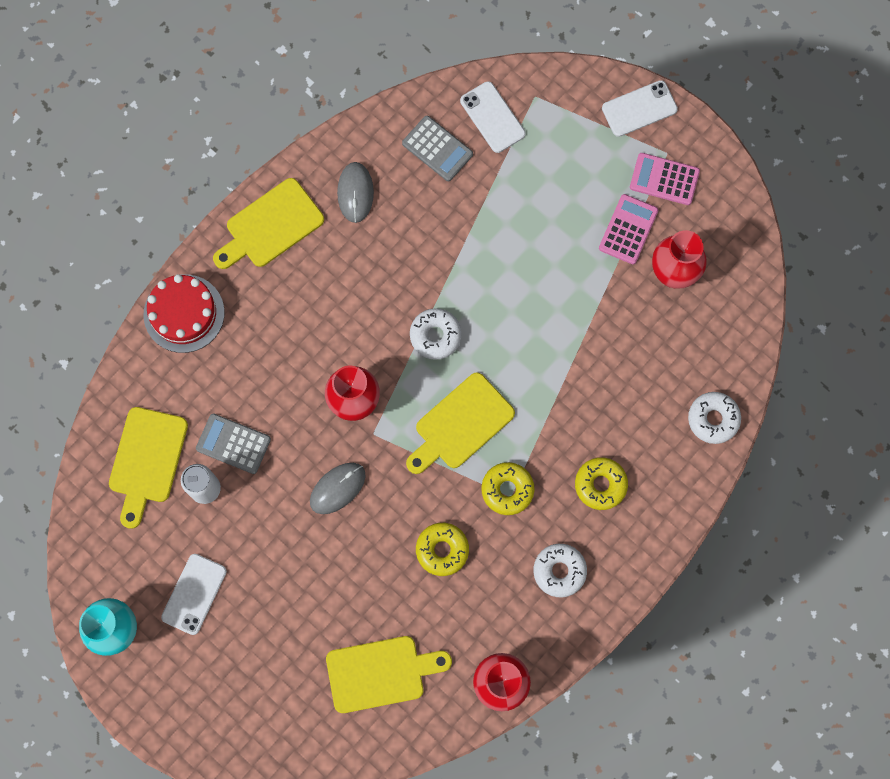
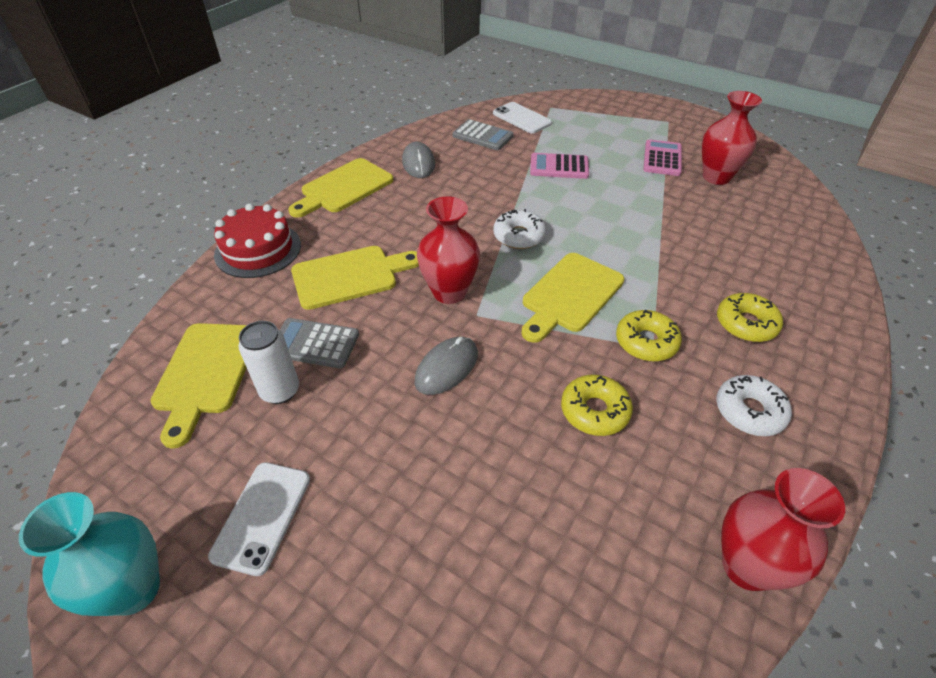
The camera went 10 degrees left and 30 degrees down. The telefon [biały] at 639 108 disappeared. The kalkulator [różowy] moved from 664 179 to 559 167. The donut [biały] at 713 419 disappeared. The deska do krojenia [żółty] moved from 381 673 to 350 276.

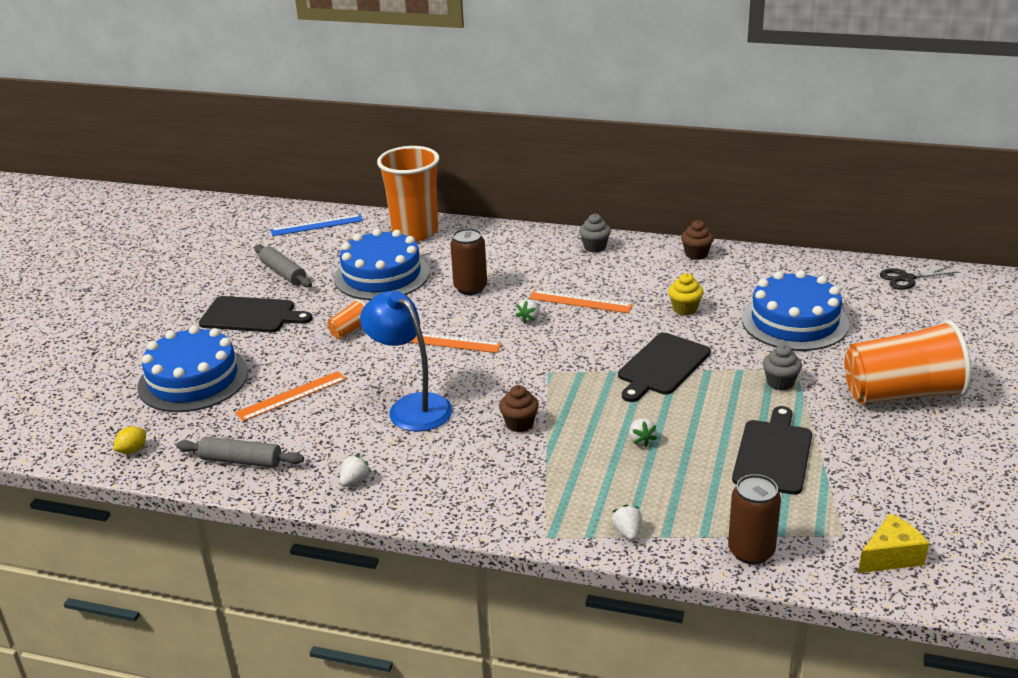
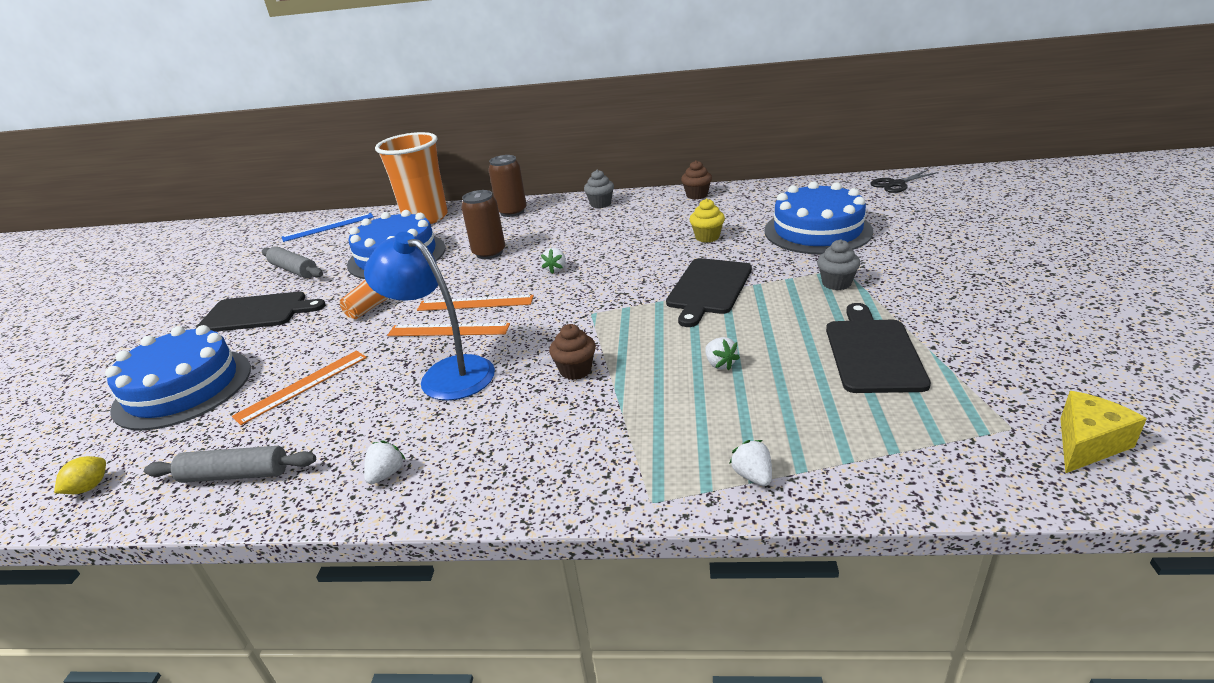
The camera went 10 degrees left and 0 degrees up. The linijka [pomarańczowy] moved from 580 302 to 448 330. The szklanka [pomarańczowy] at 902 394 disappeared. The puszka [brązowy] moved from 751 551 to 512 212.

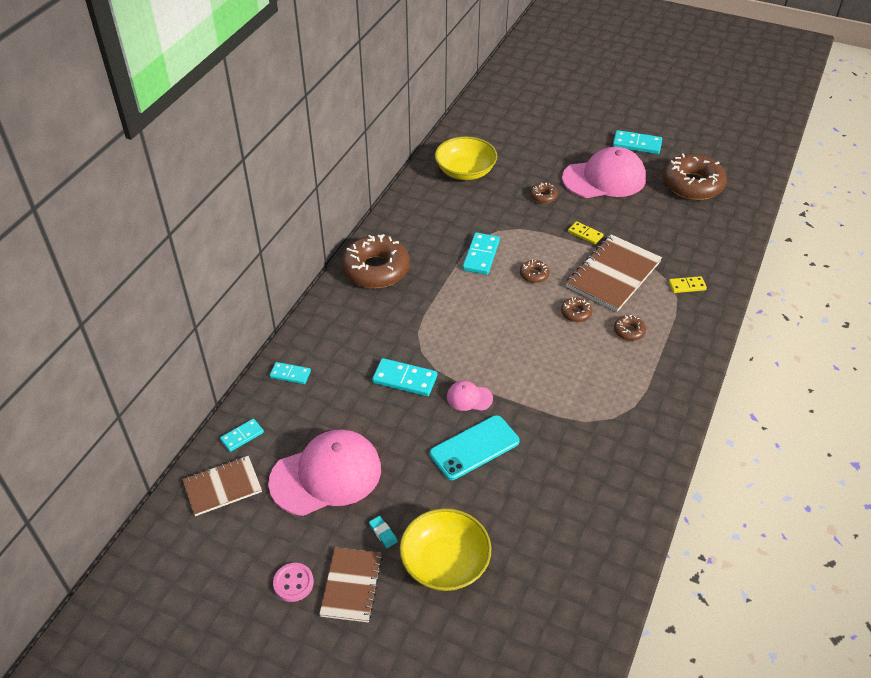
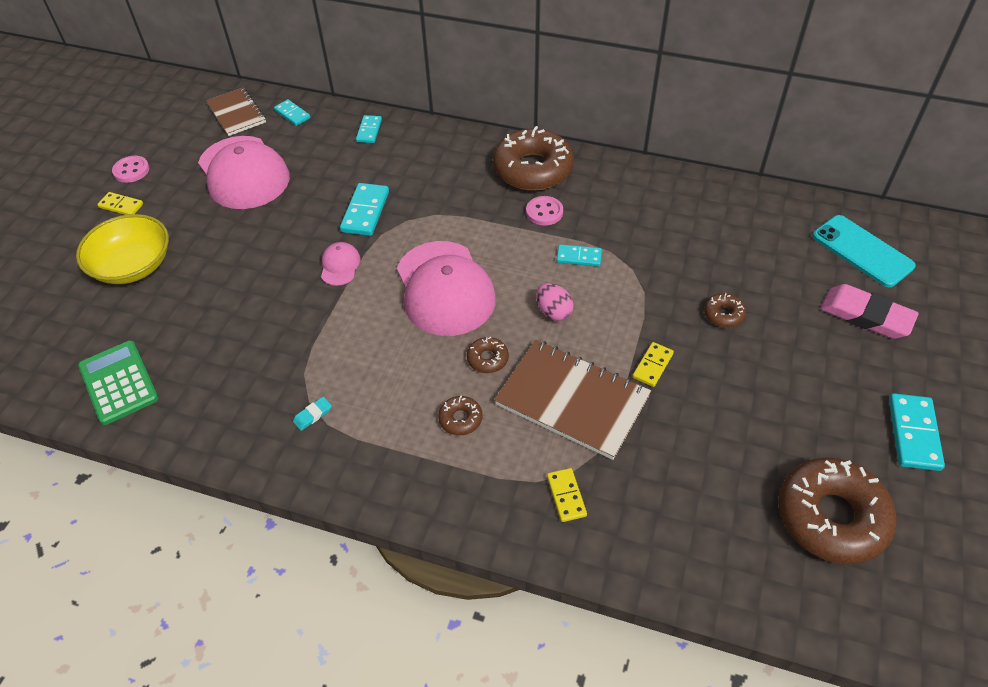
The camera went 85 degrees right and 5 degrees up. The miska [żółty] at 465 171 disappeared. The czapka [różowy] moved from 604 178 to 444 288. The kostka domina [turkusowy] at 481 255 changed to 0.63 times the size. The donut [brązowy] at 534 275 was replaced by the jajko [różowy] at 553 312. The telefon [turkusowy] moved from 474 447 to 862 251. The gumka do mazania [turkusowy] moved from 383 533 to 313 415. The zeszyt [brązowy] at 351 585 was replaced by the kostka domina [żółty] at 121 206. The guzik [różowy] at 544 212 appeared. The gumka do mazania [różowy] at 866 315 appeared. The kalkulator [zielony] at 119 382 appeared.

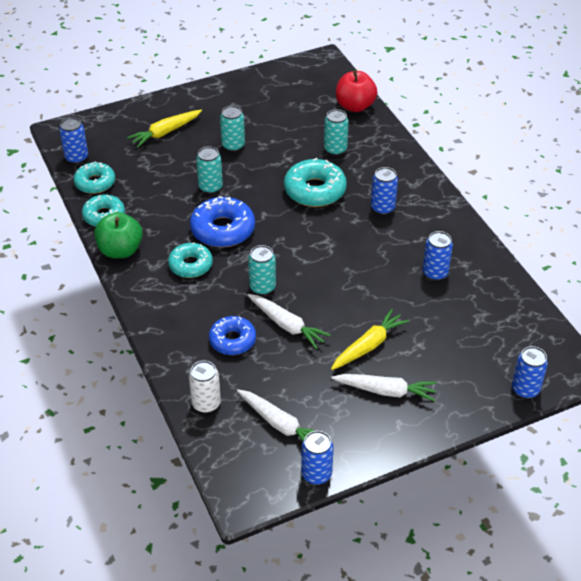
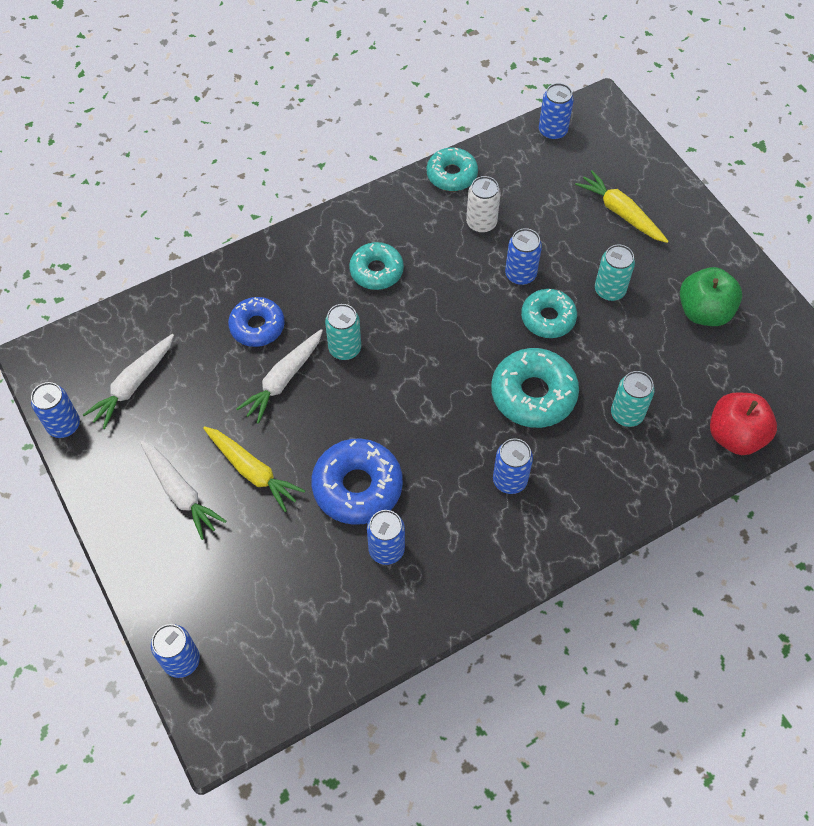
The camera went 85 degrees right and 15 degrees up. The puszka [turkusowy] at 210 187 became the puszka [niebieski] at 520 275. The donut [turkusowy] moved from 95 183 to 548 318. The donut [niebieski] moved from 223 229 to 357 487. The jabłko [zielony] moved from 120 250 to 704 311. The puszka [biały] moved from 206 404 to 481 223. The marchewka [biały] at 385 391 turned 45 degrees counterclockwise.

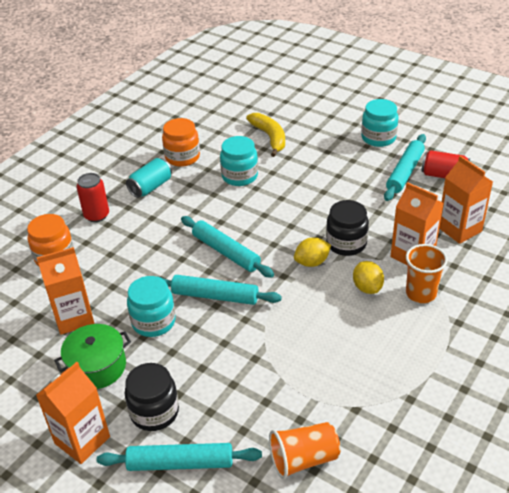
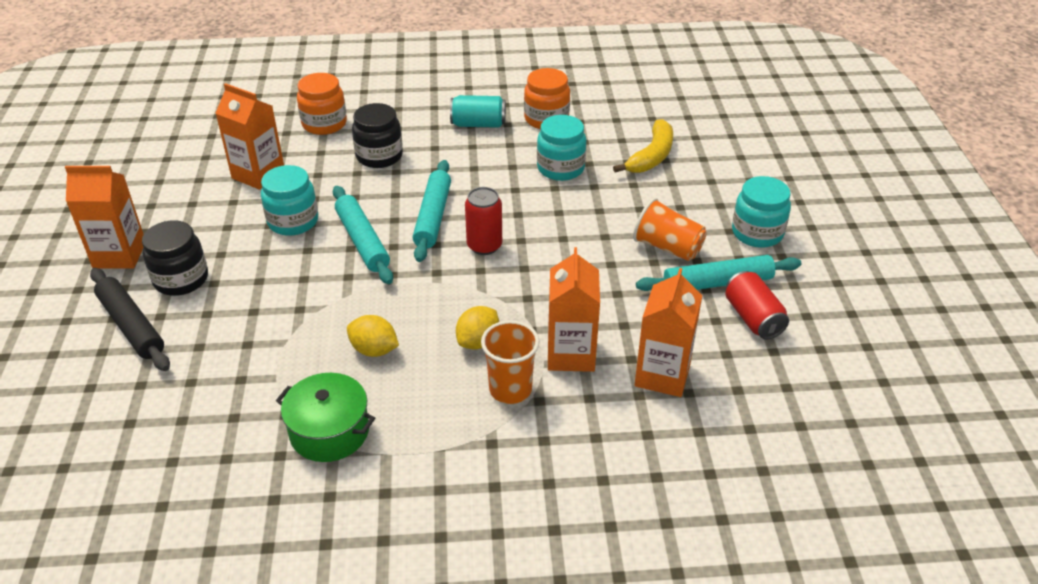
The camera went 50 degrees right and 0 degrees up. The puszka [czerwony] moved from 96 215 to 484 246. The słoik [czarny] moved from 346 243 to 379 156. The cytryna [żółty] moved from 312 262 to 374 350. The garnek [zielony] moved from 97 367 to 329 431. The szklanka [pomarańczowy] moved from 303 459 to 667 247. The wałek do ciasta [turkusowy] at 180 463 became the wałek do ciasta [czarny] at 131 326.

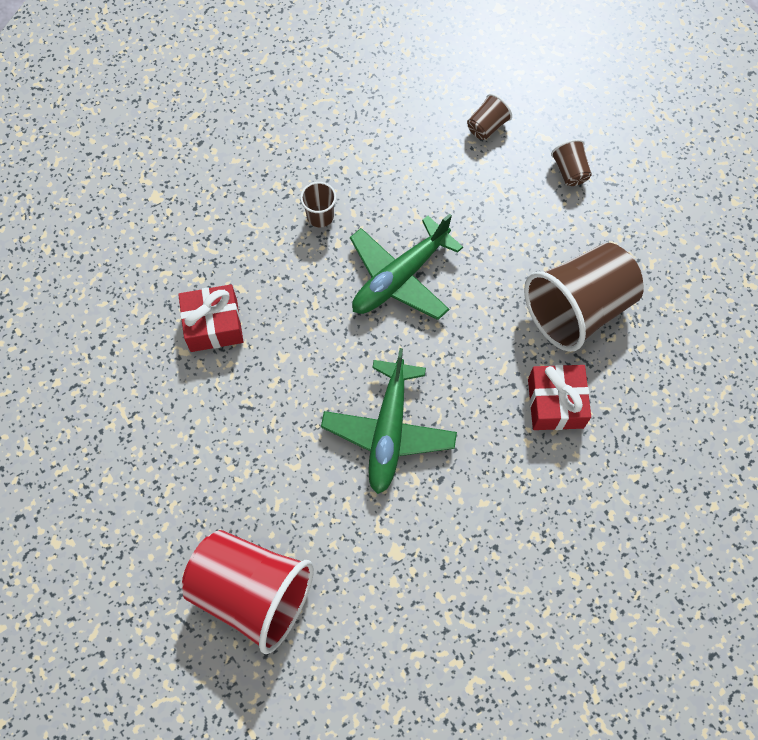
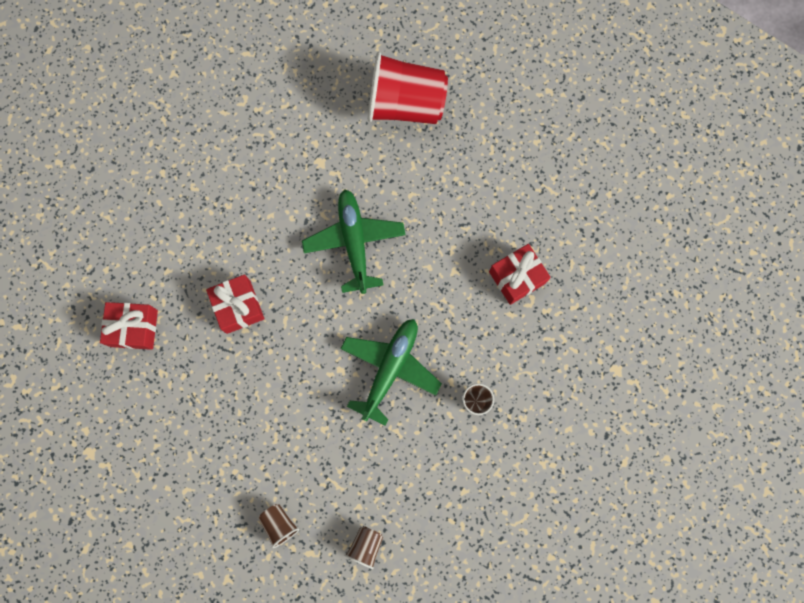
The camera went 160 degrees right and 10 degrees up. The szklanka [brązowy] at 577 309 disappeared. The prezent [czerwony] at 134 328 appeared.

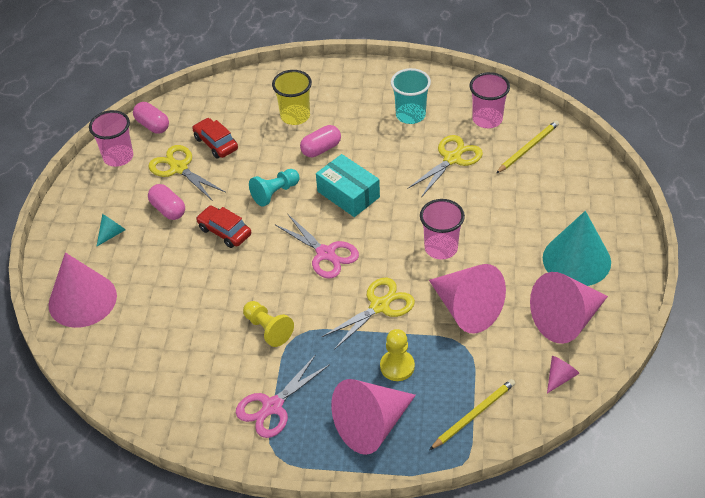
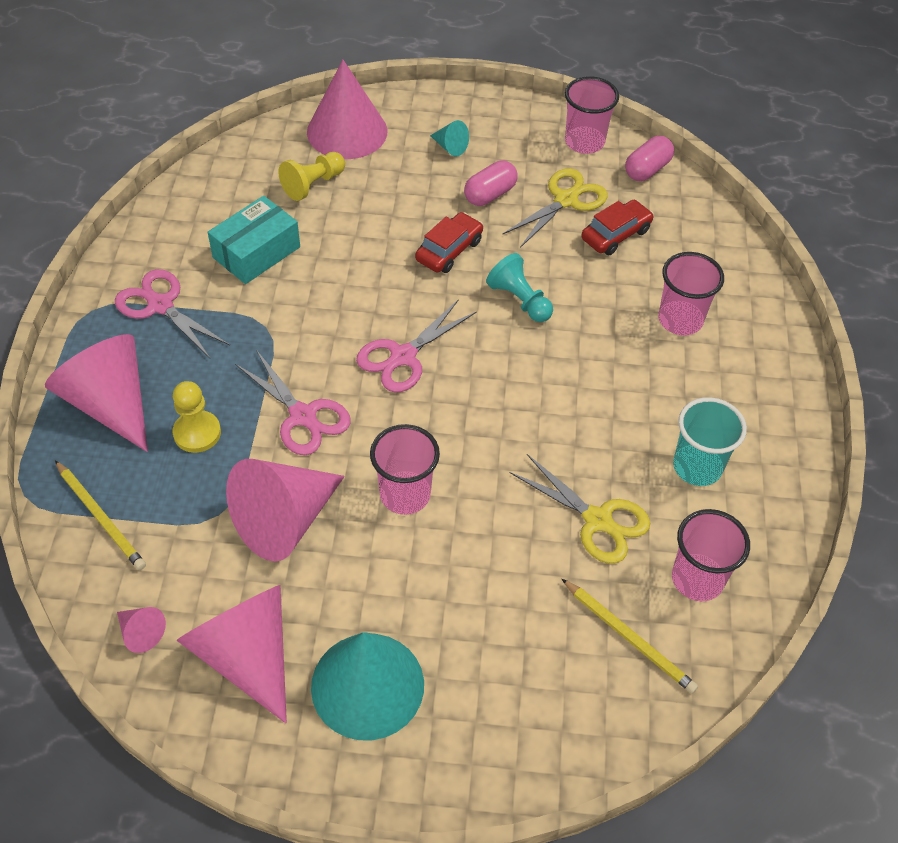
The camera went 85 degrees right and 5 degrees up. The szklanka [żółty] at 295 116 became the szklanka [różowy] at 680 320. The kapsułka [różowy] at 321 149 disappeared. The pudełko [turkusowy] moved from 348 194 to 256 252. The nożyczki [żółty] at 379 306 became the nożyczki [różowy] at 303 416. The pionek [żółty] moved from 268 329 to 313 184.

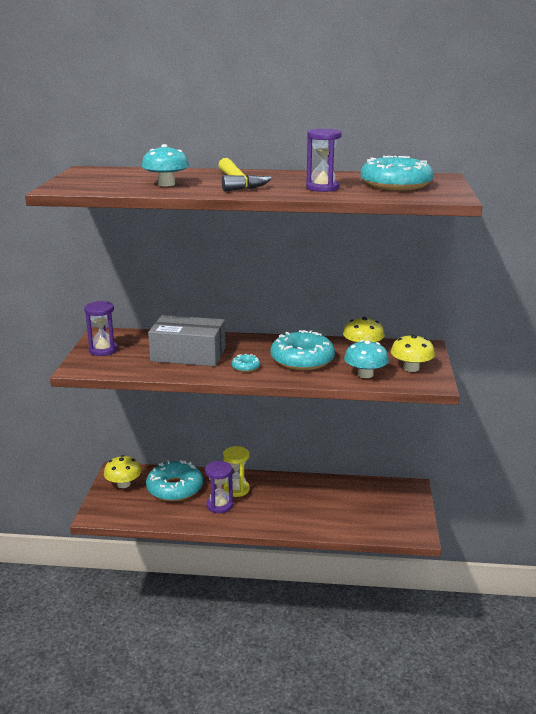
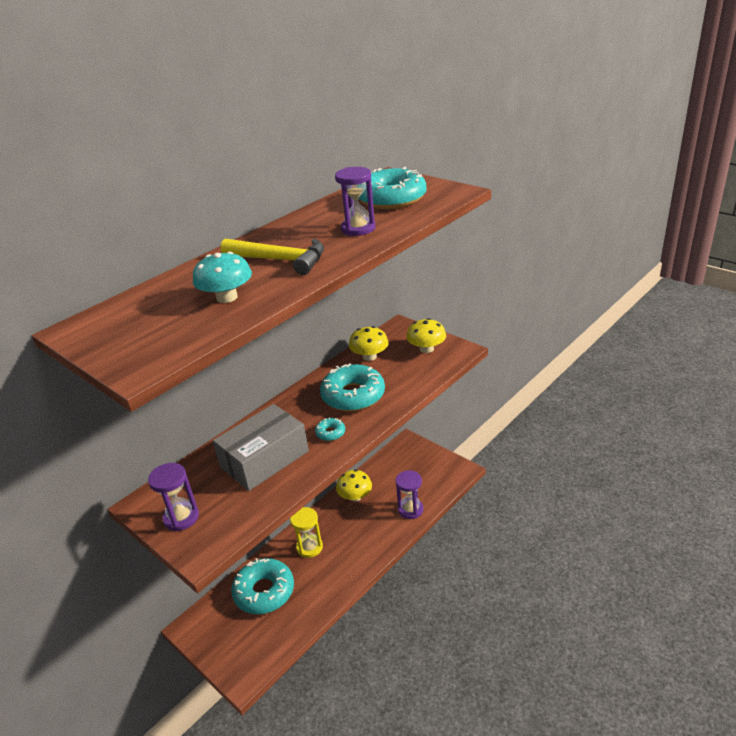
The camera went 50 degrees left and 10 degrees up. The grzyb [turkusowy] at 365 374 disappeared. The grzyb [żółty] moved from 123 484 to 355 496. The klepsydra [fioletowy] moved from 219 505 to 410 509.

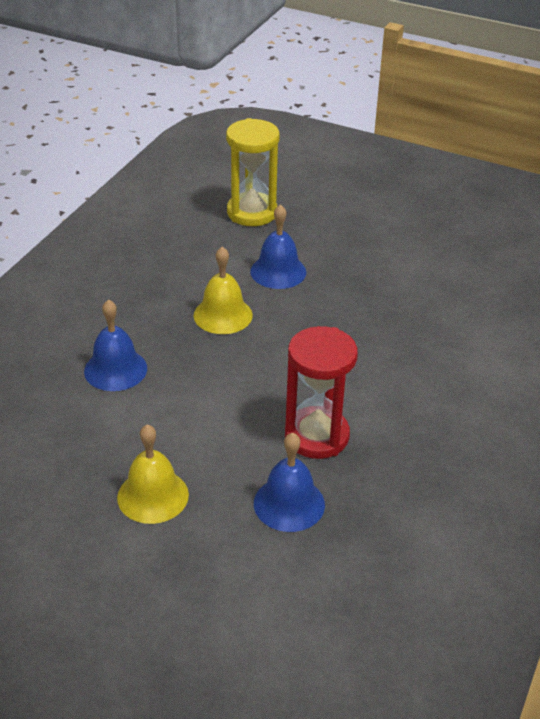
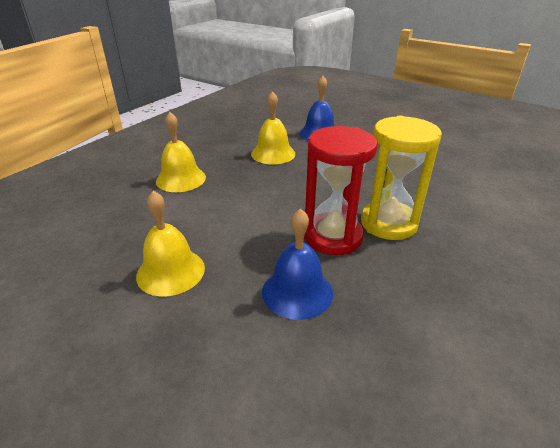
The camera went 10 degrees right and 5 degrees down. The klepsydra [żółty] moved from 252 212 to 388 223. The dzwonek [niebieski] at 115 369 became the dzwonek [żółty] at 181 179.

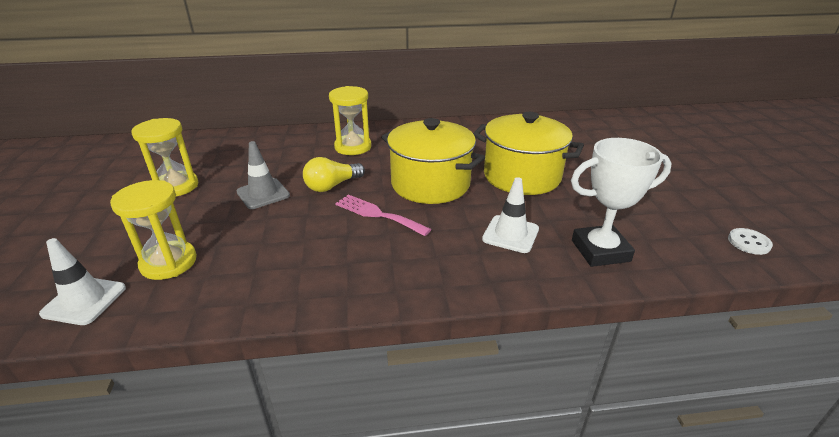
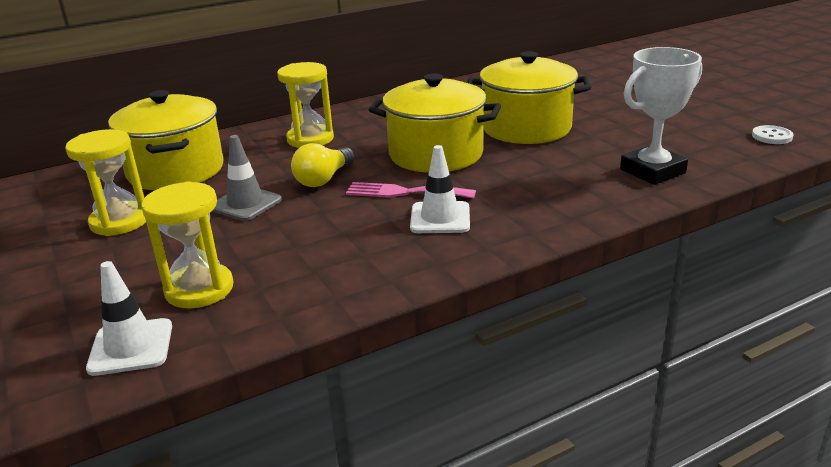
The camera went 20 degrees left and 5 degrees down. The pachołek [biały] moved from 510 234 to 440 218. The garnek [żółty] at 176 171 appeared.

